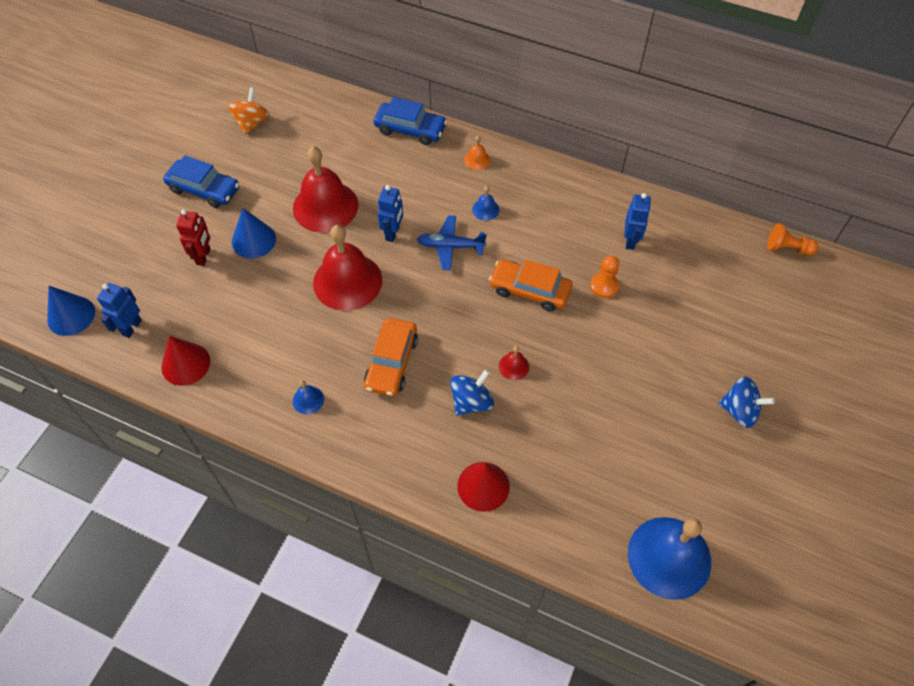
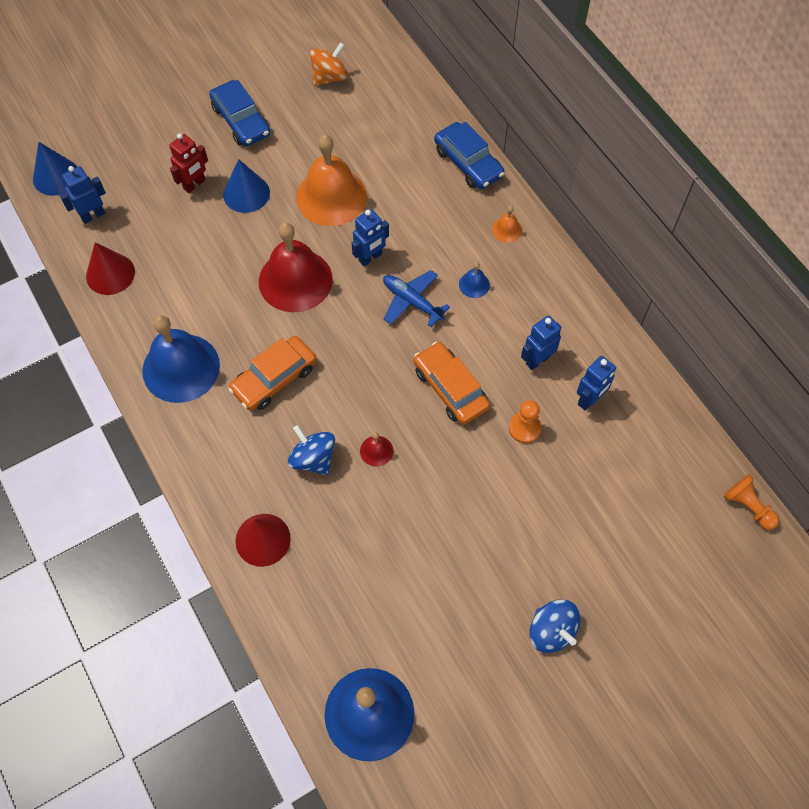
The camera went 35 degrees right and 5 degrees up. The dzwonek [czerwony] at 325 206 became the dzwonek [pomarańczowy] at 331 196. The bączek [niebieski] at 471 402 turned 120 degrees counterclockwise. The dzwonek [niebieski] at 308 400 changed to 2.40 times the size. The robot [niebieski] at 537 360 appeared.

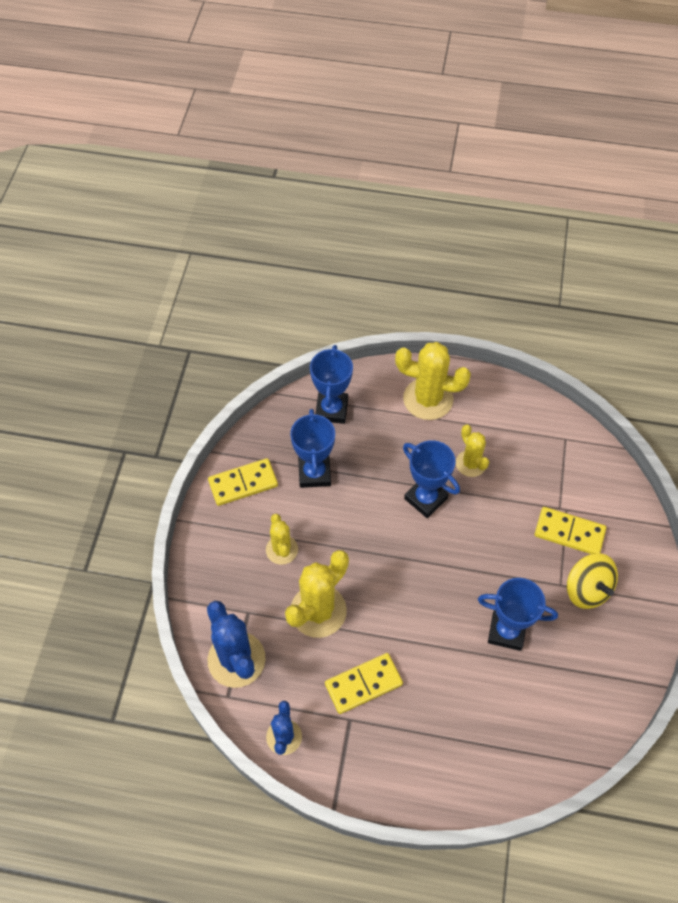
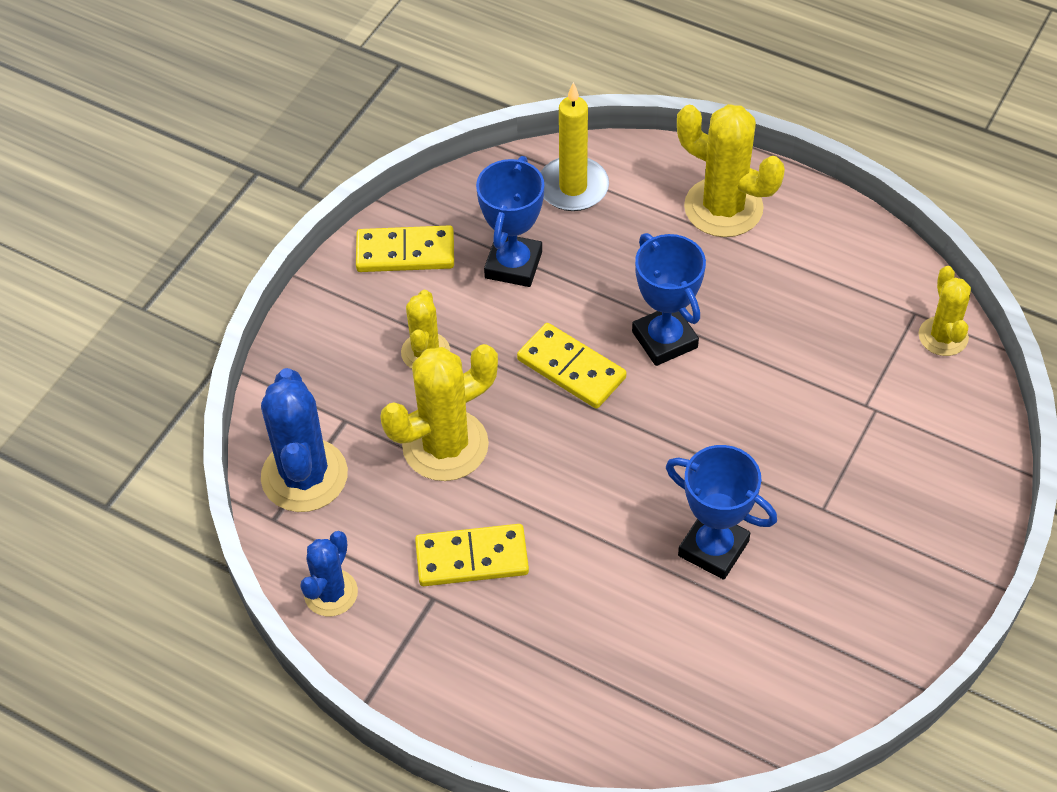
The camera went 20 degrees right and 5 degrees down. The puchar [niebieski] at 331 410 was replaced by the świeca [żółty] at 573 187. The kaktus [żółty] moved from 471 463 to 943 336. The kostka domina [żółty] moved from 569 532 to 571 368. The bączek [żółty] at 587 589 disappeared.

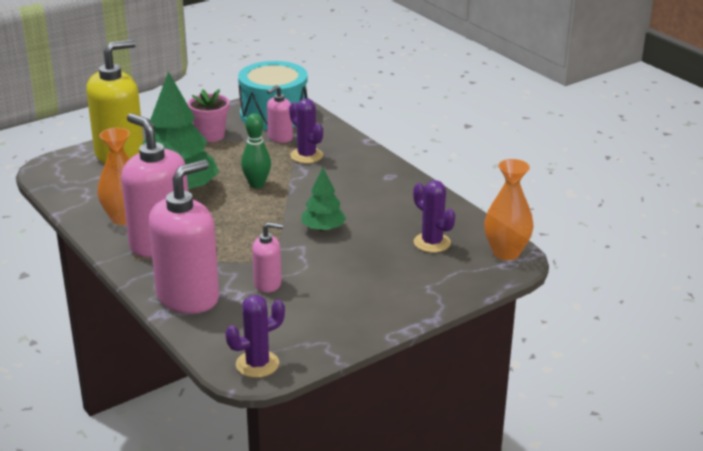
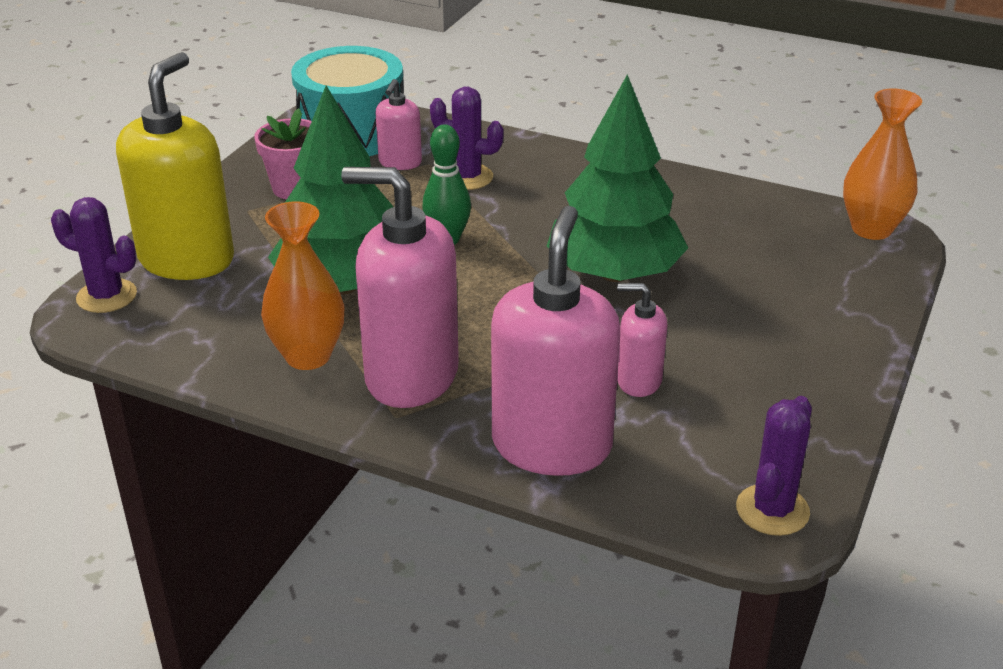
The camera went 30 degrees left and 5 degrees up. The drzewko [zielony] at 323 229 changed to 1.93 times the size. The kaktus [fioletowy] moved from 432 243 to 106 296. The dozownik mydła [różowy] at 268 284 turned 135 degrees counterclockwise.

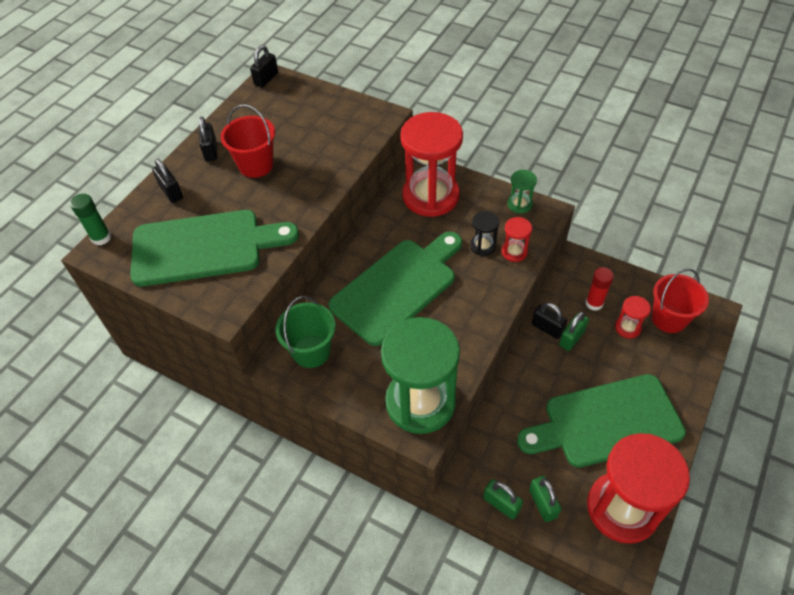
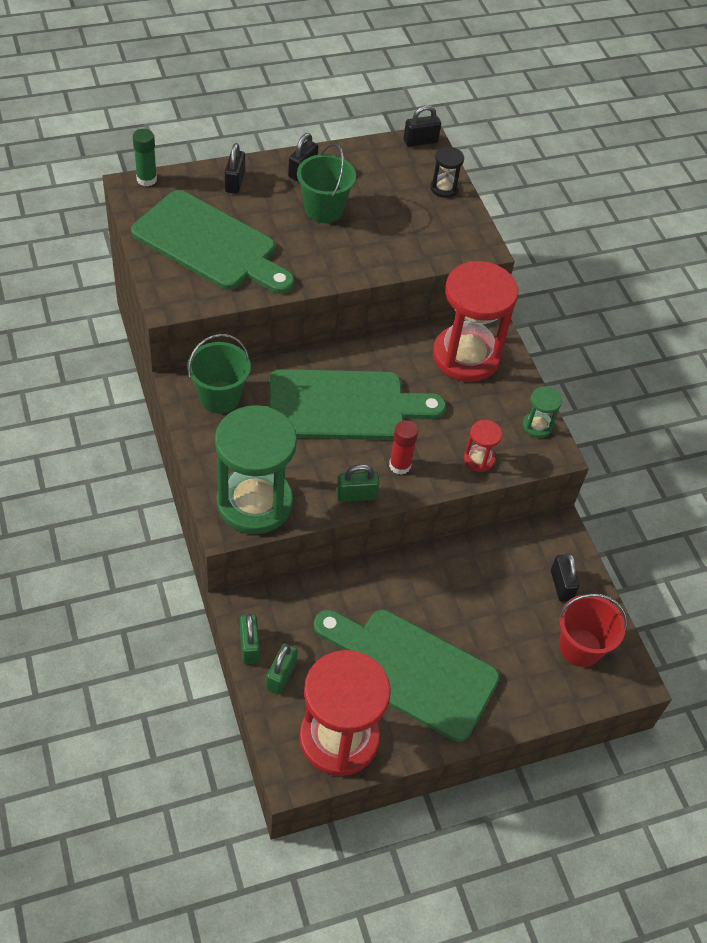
The camera went 35 degrees right and 0 degrees up. The wiadro [czerwony] at 256 165 became the wiadro [zielony] at 323 209. The klepsydra [czarny] moved from 483 246 to 444 188. The klej w sztyfcie [czerwony] moved from 594 303 to 400 465. The klepsydra [czerwony] at 627 327 disappeared. The kłódka [czarny] moved from 547 328 to 561 585. The kłódka [zielony] moved from 571 338 to 356 495.

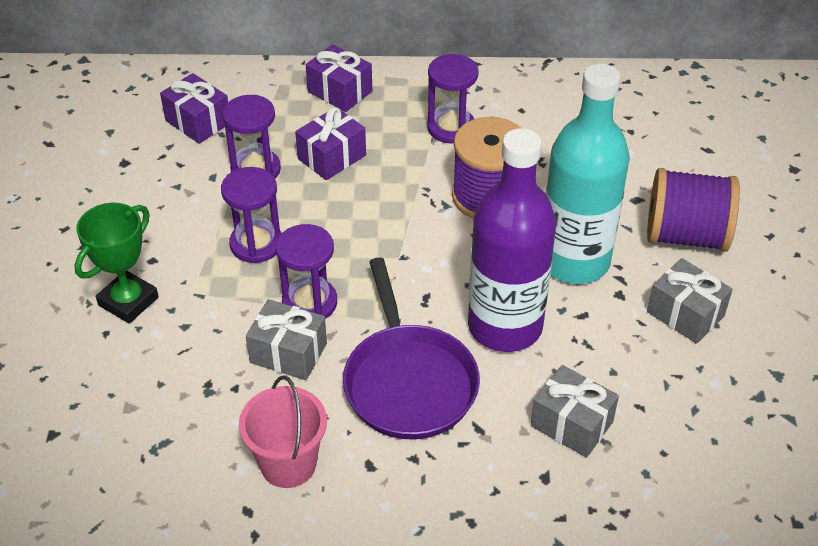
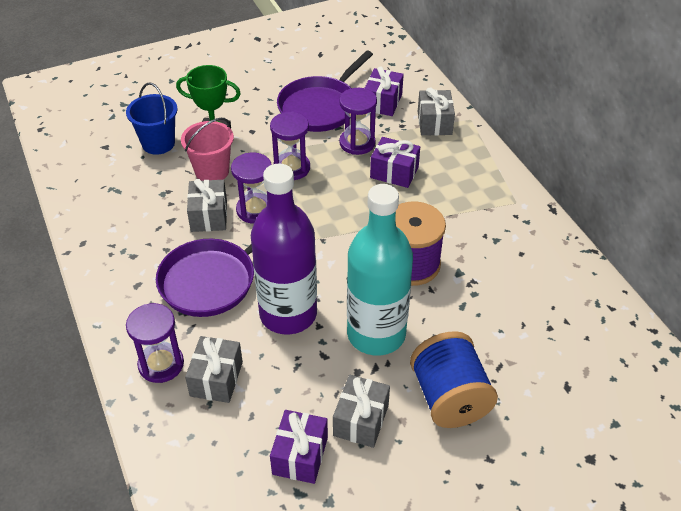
The camera went 65 degrees right and 0 degrees up. The prezent [fioletowy] moved from 340 91 to 300 455. The klepsydra [fioletowy] moved from 451 128 to 161 364. The szpulka [fioletowy] at 686 236 became the szpulka [niebieski] at 449 398. The wiadro [różowy] moved from 288 464 to 212 171. The patelnia [fioletowy] at 320 107 appeared. The wiadro [niebieski] at 158 143 appeared. The prezent [szary] at 434 123 appeared.

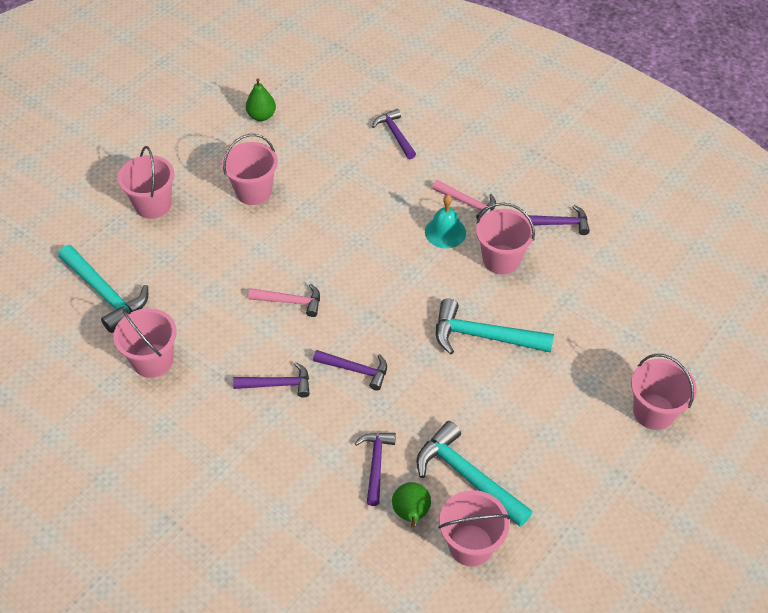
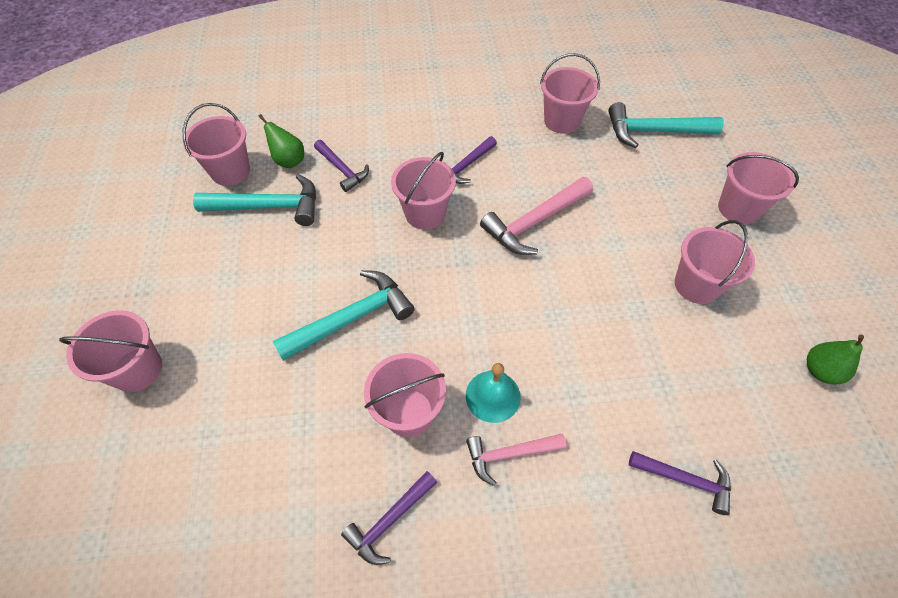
The camera went 135 degrees right and 5 degrees up. The młotek [różowy] at 290 301 changed to 1.60 times the size. The młotek [fioletowy] at 356 370 was replaced by the wiadro [różowy] at 425 214.

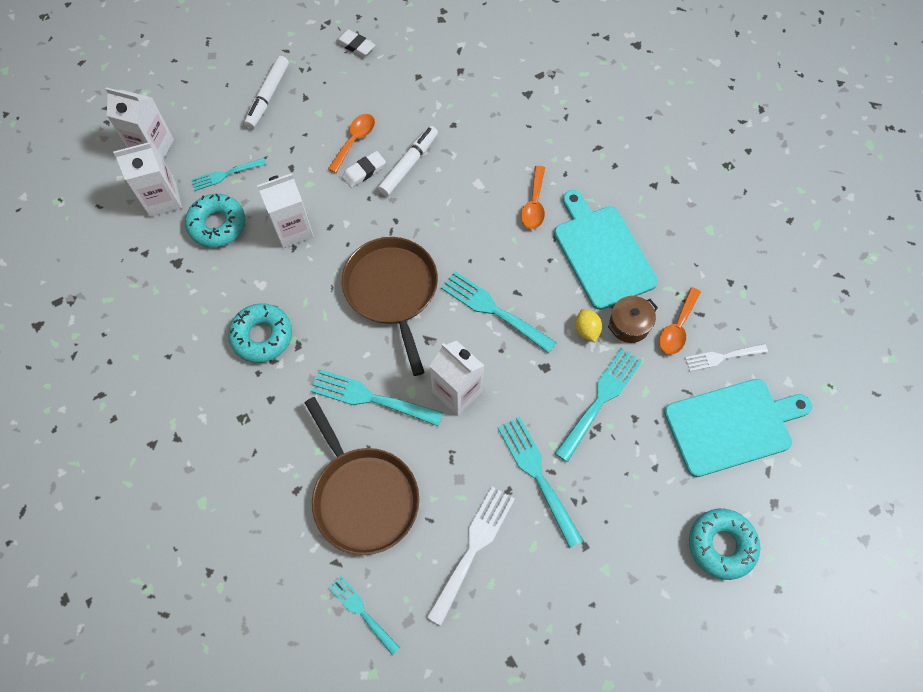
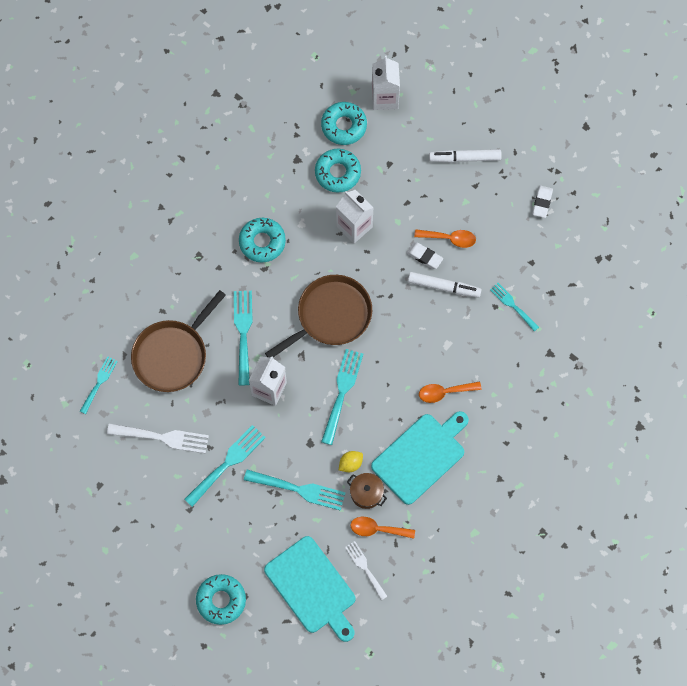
The camera went 70 degrees right and 5 degrees up. The karton mleka [biały] at 163 199 was replaced by the donut [turkusowy] at 344 126. The widelec [turkusowy] moved from 225 175 to 512 305.

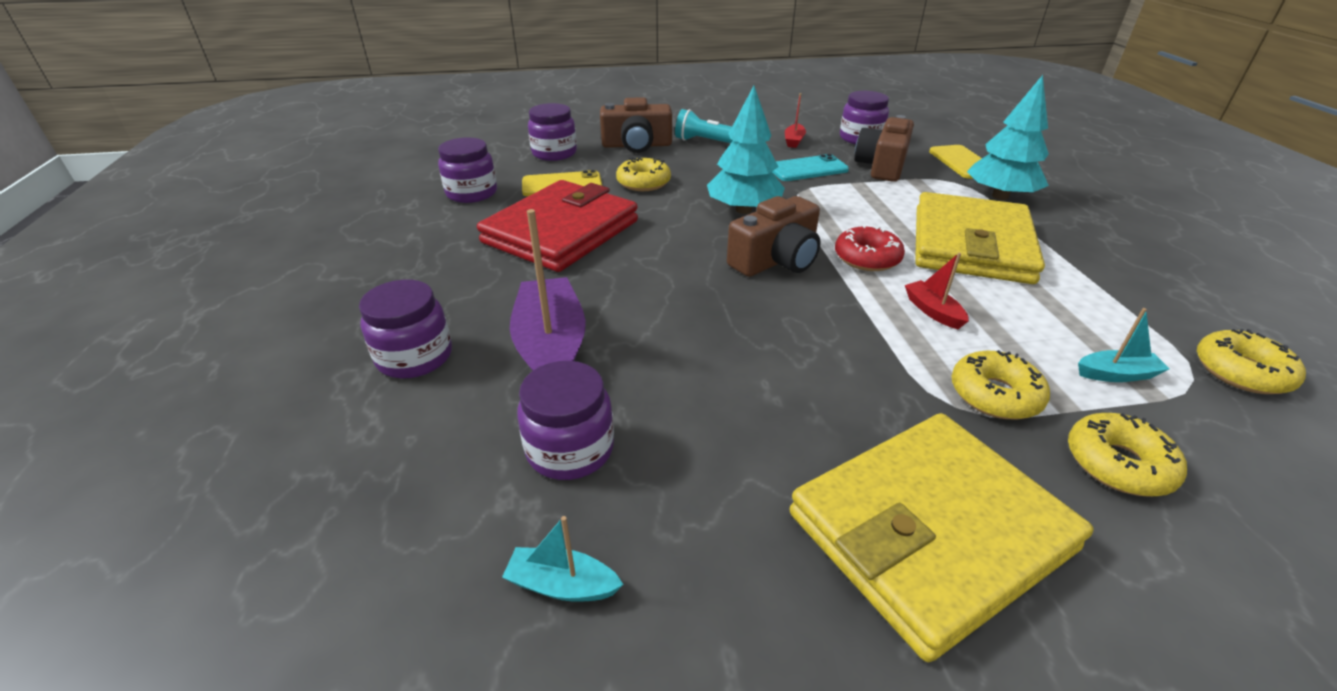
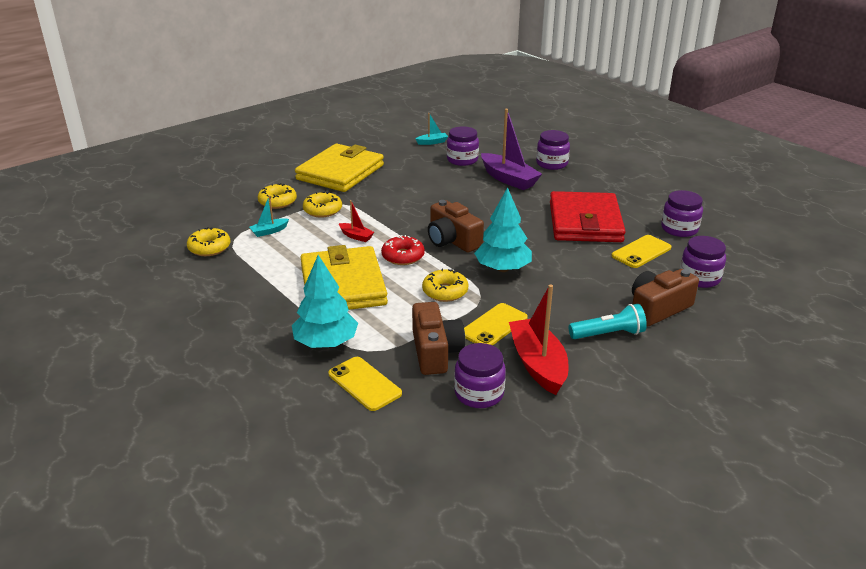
The camera went 150 degrees right and 5 degrees down. The łódka [czerwony] at 794 141 changed to 2.06 times the size. The telefon [turkusowy] at 807 169 became the telefon [żółty] at 494 326. The donut [żółty] moved from 643 183 to 445 291. The aparat fotograficzny [brązowy] at 776 260 turned 60 degrees counterclockwise.

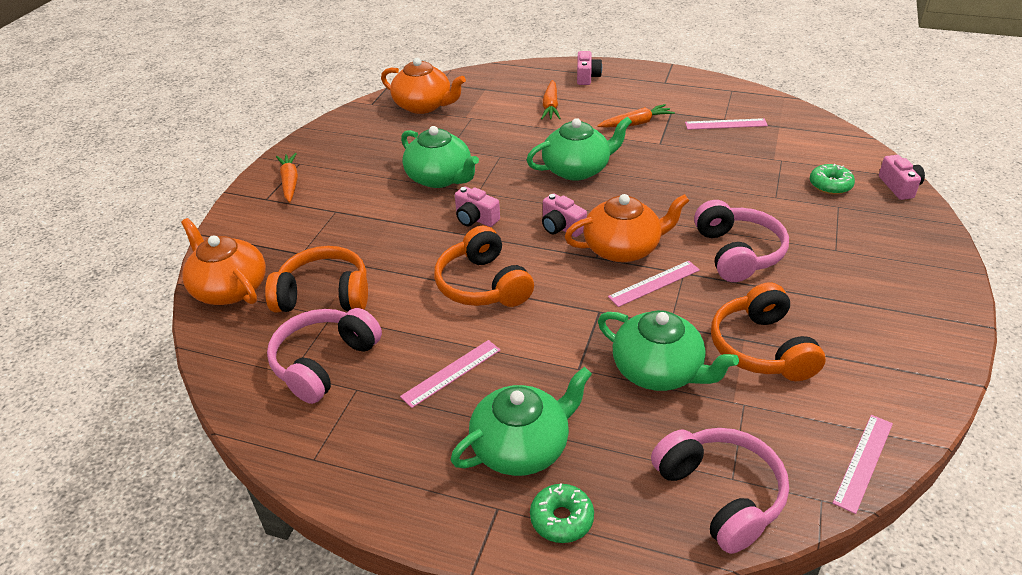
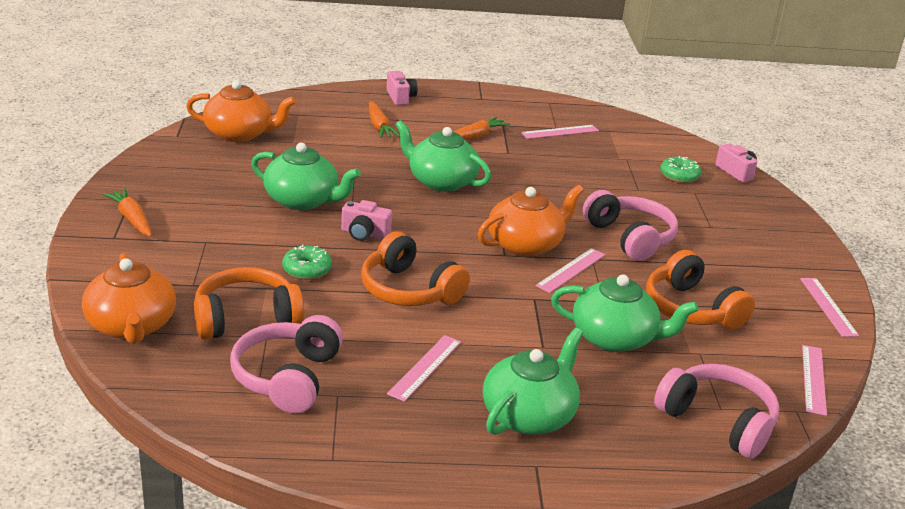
The camera went 25 degrees left and 10 degrees down. The imbryk [zielony] at 577 169 turned 105 degrees counterclockwise. The aparat fotograficzny [różowy] at 561 227 disappeared. The imbryk [pomarańczowy] at 229 288 turned 135 degrees counterclockwise. The donut [zielony] moved from 561 519 to 307 269. The linijka [różowy] at 828 306 appeared.

